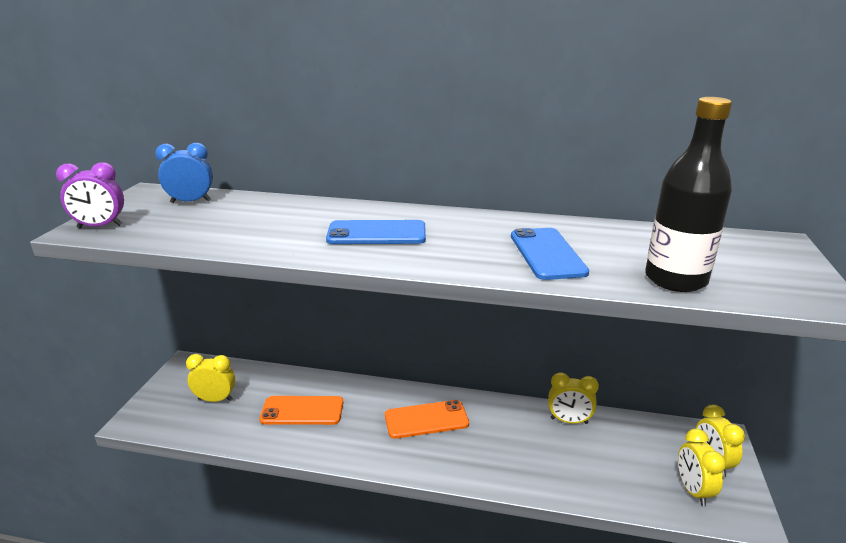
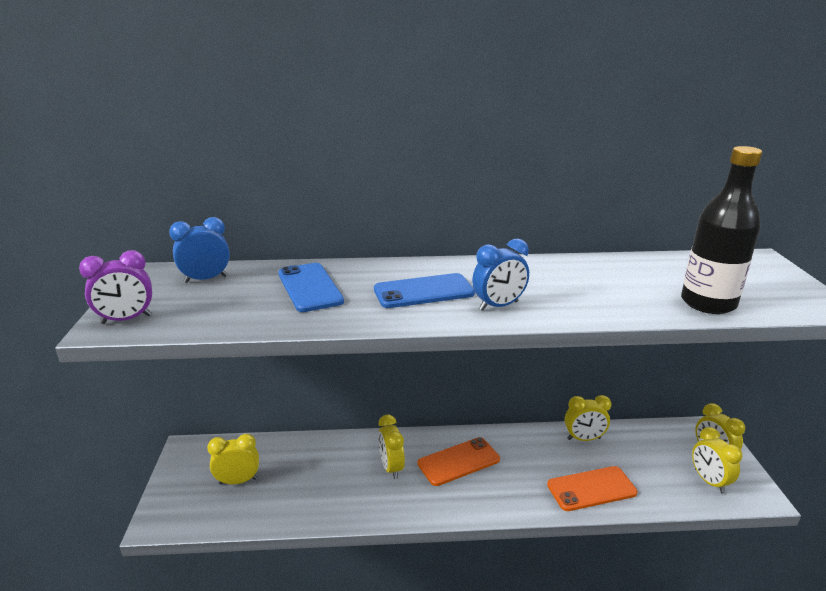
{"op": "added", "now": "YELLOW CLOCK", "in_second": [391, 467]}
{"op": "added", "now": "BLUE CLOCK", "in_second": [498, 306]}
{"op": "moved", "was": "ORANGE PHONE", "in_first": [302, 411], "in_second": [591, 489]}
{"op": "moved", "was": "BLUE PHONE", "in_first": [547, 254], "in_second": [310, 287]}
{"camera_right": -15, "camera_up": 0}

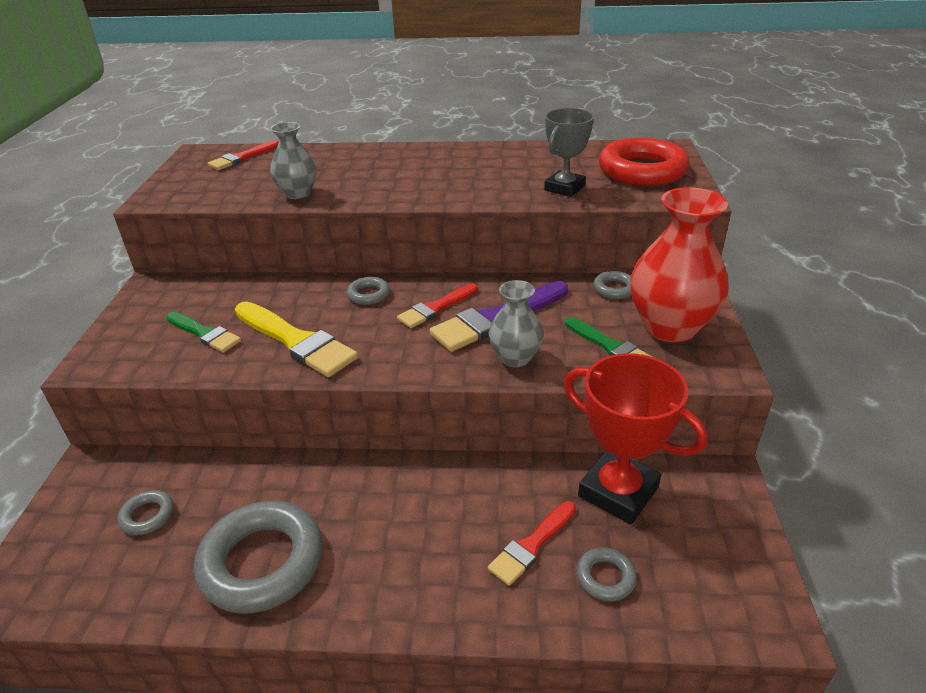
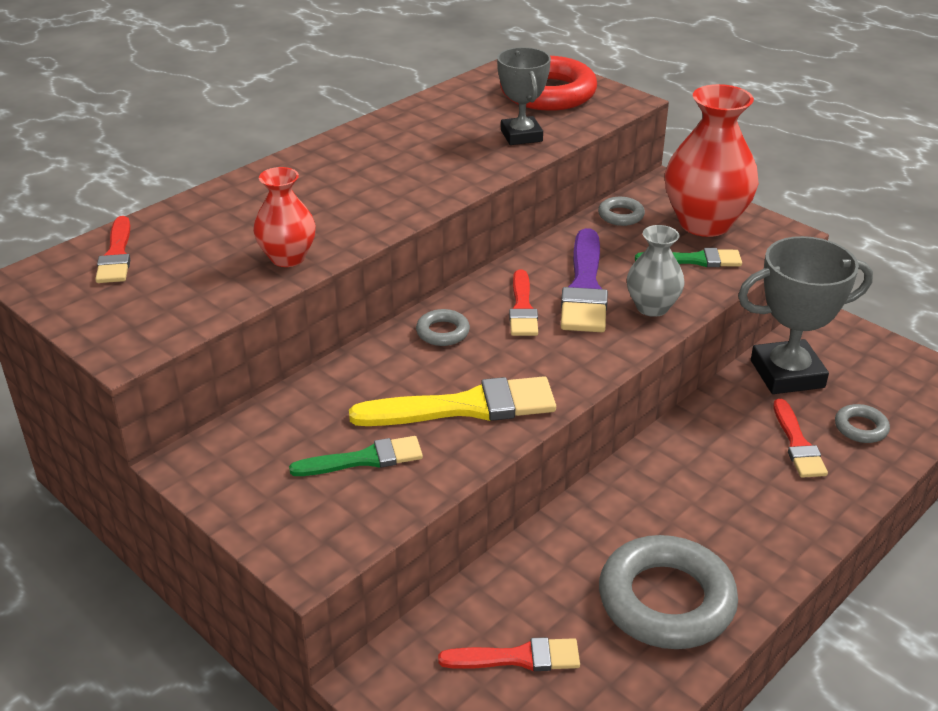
{"op": "replaced", "was": "GREY RING", "now": "RED BRUSH", "in_first": [147, 516], "in_second": [517, 658]}
{"op": "recoloured", "was": "GREY VASE", "now": "RED VASE", "in_first": [298, 193], "in_second": [288, 258]}
{"op": "recoloured", "was": "RED TROPHY", "now": "GREY TROPHY", "in_first": [618, 492], "in_second": [787, 374]}
{"camera_right": -50, "camera_up": 0}

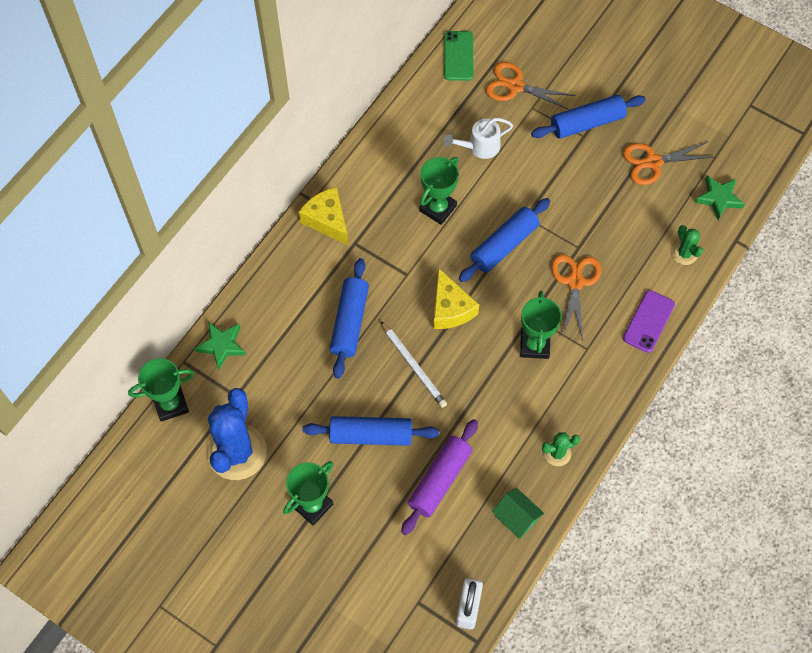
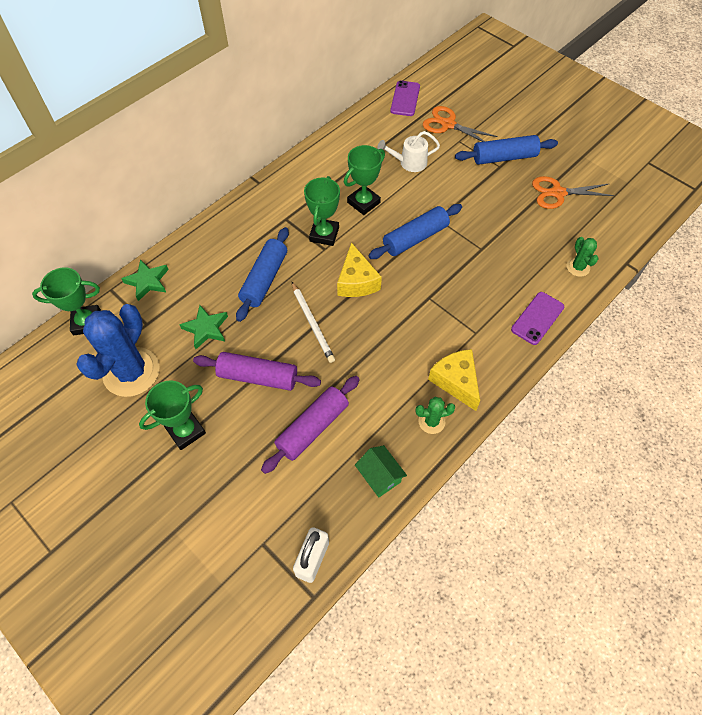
{"op": "removed", "was": "ORANGE SCISSORS", "in_first": [575, 282]}
{"op": "moved", "was": "YELLOW CHEESE", "in_first": [327, 220], "in_second": [456, 381]}
{"op": "moved", "was": "GREEN TROPHY", "in_first": [534, 345], "in_second": [324, 234]}
{"op": "moved", "was": "GREEN STAR", "in_first": [719, 198], "in_second": [206, 328]}
{"op": "recoloured", "was": "BLUE ROLLING PIN", "now": "PURPLE ROLLING PIN", "in_first": [371, 435], "in_second": [258, 377]}
{"op": "recoloured", "was": "GREEN PHONE", "now": "PURPLE PHONE", "in_first": [458, 56], "in_second": [405, 99]}
{"camera_right": 10, "camera_up": -5}

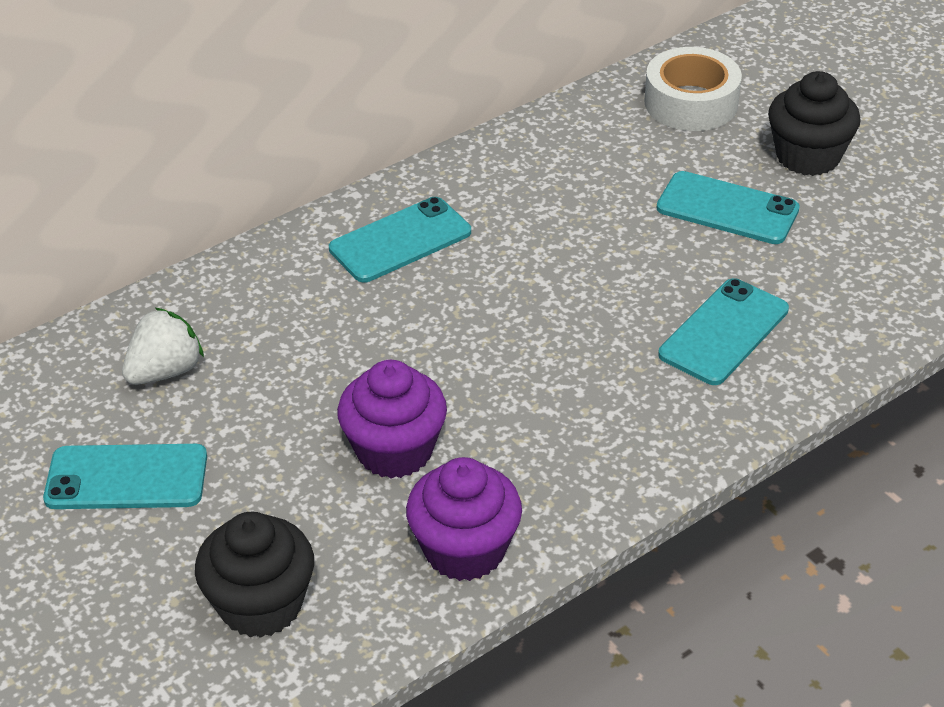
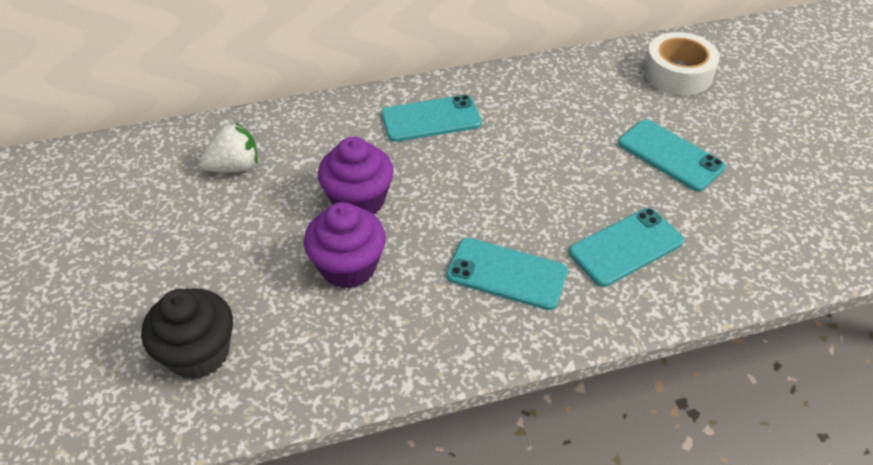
{"op": "removed", "was": "BLACK CUPCAKE", "in_first": [807, 156]}
{"op": "moved", "was": "TURQUOISE PHONE", "in_first": [126, 477], "in_second": [506, 273]}
{"op": "moved", "was": "PURPLE CUPCAKE", "in_first": [465, 550], "in_second": [358, 201]}
{"camera_right": 20, "camera_up": 5}

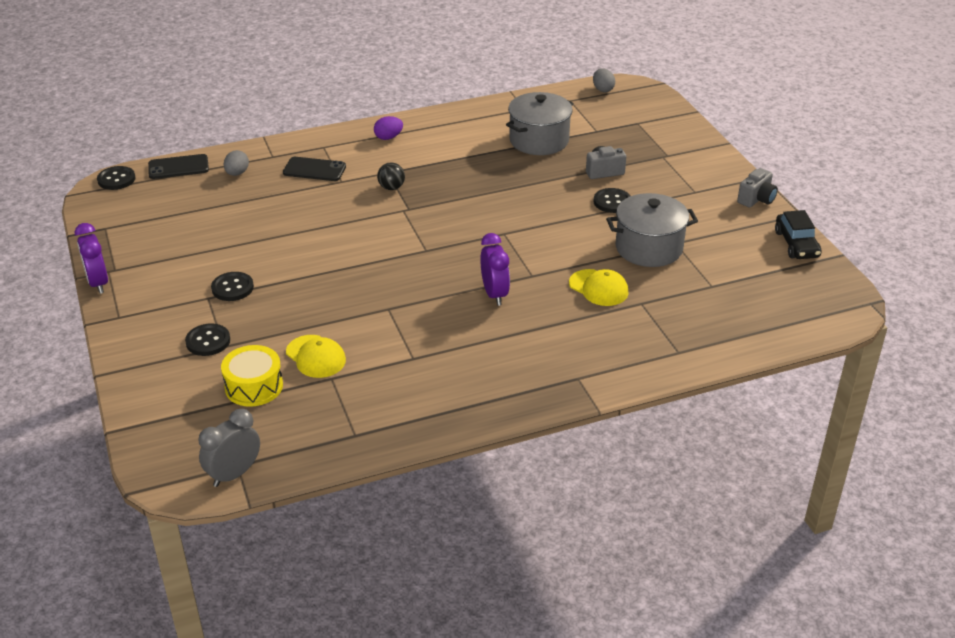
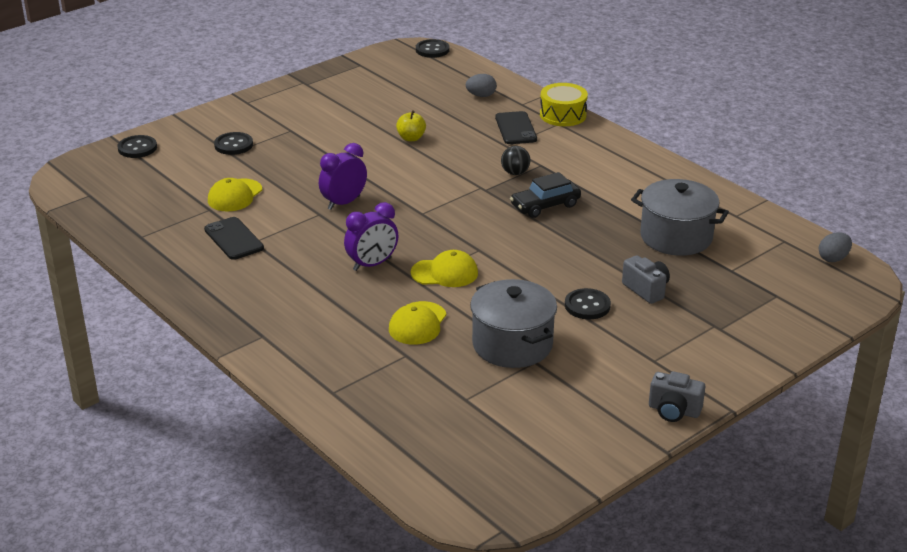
{"op": "removed", "was": "GREY CLOCK", "in_first": [234, 474]}
{"op": "removed", "was": "PURPLE EGG", "in_first": [388, 137]}
{"op": "added", "now": "YELLOW APPLE", "in_second": [411, 138]}
{"op": "added", "now": "YELLOW CAP", "in_second": [445, 273]}
{"op": "moved", "was": "PURPLE CLOCK", "in_first": [98, 283], "in_second": [344, 203]}
{"op": "moved", "was": "BLACK PHONE", "in_first": [178, 167], "in_second": [234, 239]}
{"op": "moved", "was": "BLACK BUTTON", "in_first": [232, 288], "in_second": [137, 148]}
{"op": "moved", "was": "YELLOW DRUM", "in_first": [254, 386], "in_second": [563, 115]}
{"op": "moved", "was": "BLACK CAR", "in_first": [796, 244], "in_second": [545, 206]}
{"camera_right": 70, "camera_up": -5}

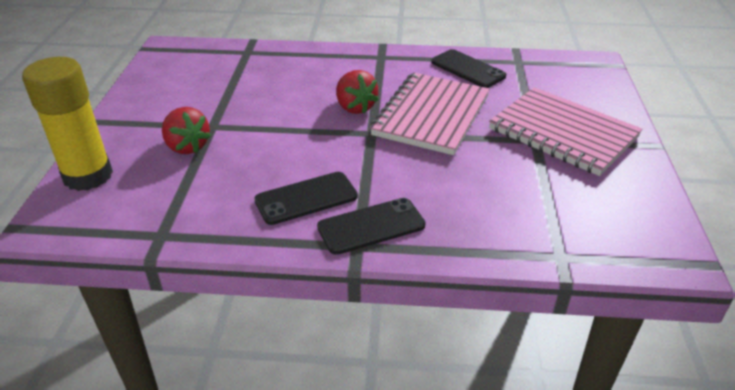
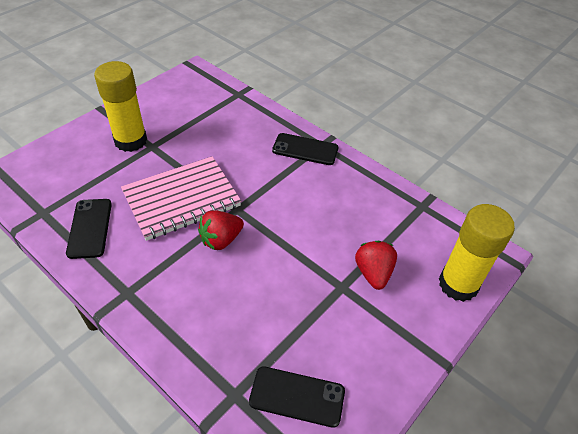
{"op": "moved", "was": "BLACK PHONE", "in_first": [306, 198], "in_second": [297, 396]}
{"op": "replaced", "was": "PINK NOTEBOOK", "now": "YELLOW GLUE STICK", "in_first": [562, 133], "in_second": [130, 141]}
{"op": "turned", "was": "RED STRAWBERRY", "in_first": [355, 107], "in_second": [221, 240], "clockwise": -135}
{"camera_right": -145, "camera_up": 10}

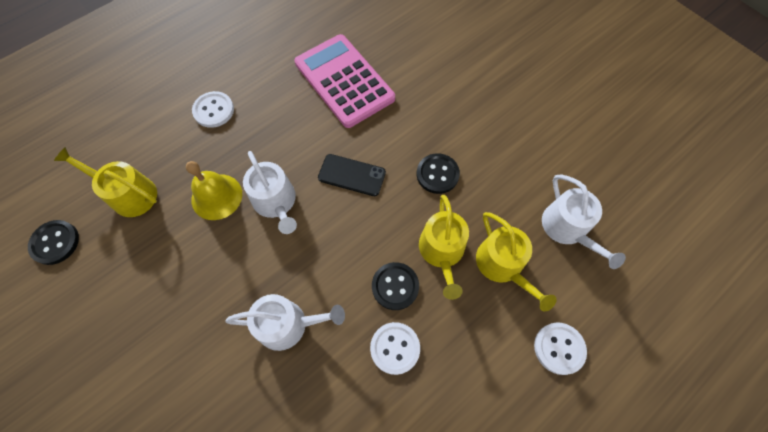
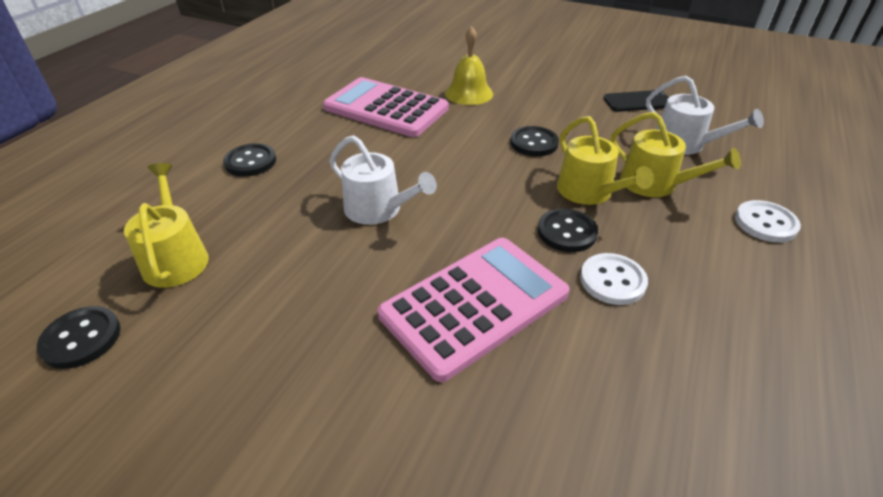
{"op": "moved", "was": "YELLOW BELL", "in_first": [216, 196], "in_second": [469, 93]}
{"op": "moved", "was": "BLACK PHONE", "in_first": [352, 175], "in_second": [638, 102]}
{"op": "replaced", "was": "WHITE WATERING CAN", "now": "PINK CALCULATOR", "in_first": [288, 324], "in_second": [474, 304]}
{"op": "recoloured", "was": "WHITE BUTTON", "now": "BLACK BUTTON", "in_first": [214, 110], "in_second": [250, 162]}
{"op": "turned", "was": "YELLOW WATERING CAN", "in_first": [128, 194], "in_second": [176, 257], "clockwise": 75}
{"camera_right": -25, "camera_up": -25}

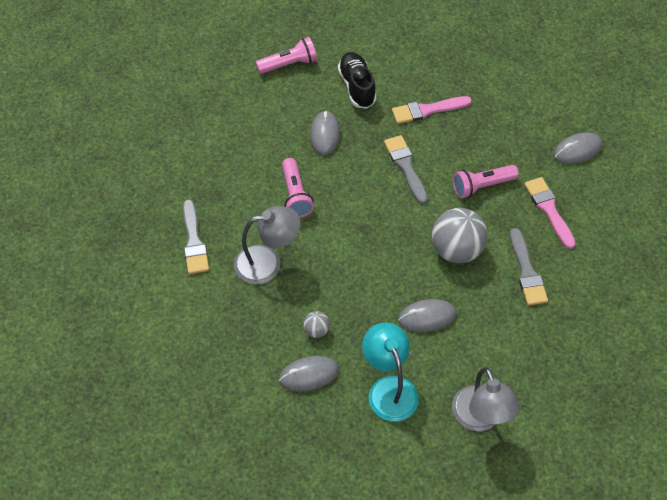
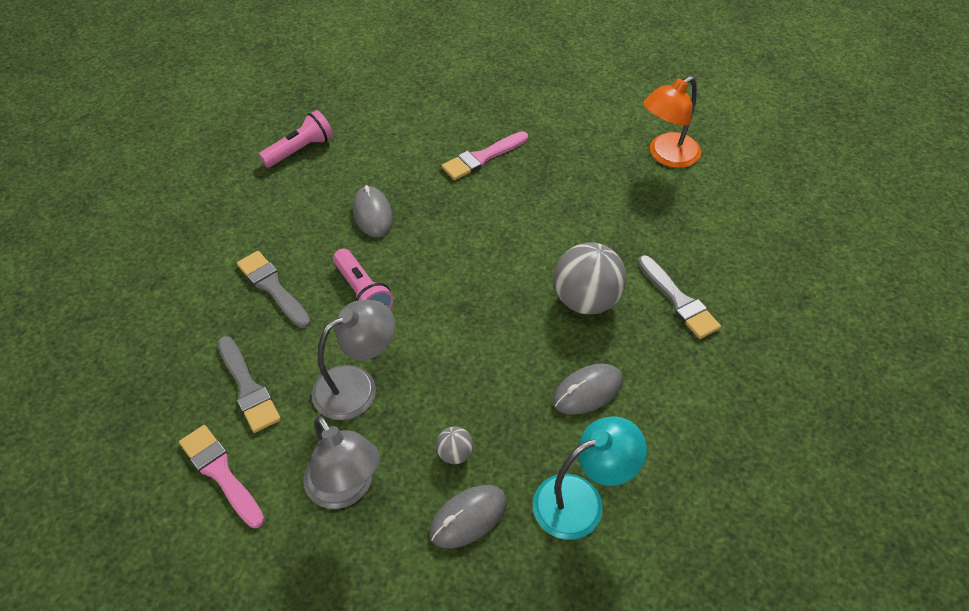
{"op": "removed", "was": "BLACK SHOE", "in_first": [357, 87]}
{"op": "removed", "was": "PINK FLASHLIGHT", "in_first": [482, 186]}
{"op": "moved", "was": "GREY BRUSH", "in_first": [405, 166], "in_second": [272, 287]}
{"op": "moved", "was": "GREY LAMP", "in_first": [480, 419], "in_second": [345, 489]}
{"op": "moved", "was": "PINK BRUSH", "in_first": [549, 209], "in_second": [220, 473]}
{"op": "replaced", "was": "GREY MOUSE", "now": "ORANGE LAMP", "in_first": [577, 150], "in_second": [667, 156]}
{"op": "turned", "was": "TURQUOISE LAMP", "in_first": [389, 389], "in_second": [581, 500], "clockwise": 105}
{"camera_right": -20, "camera_up": -5}

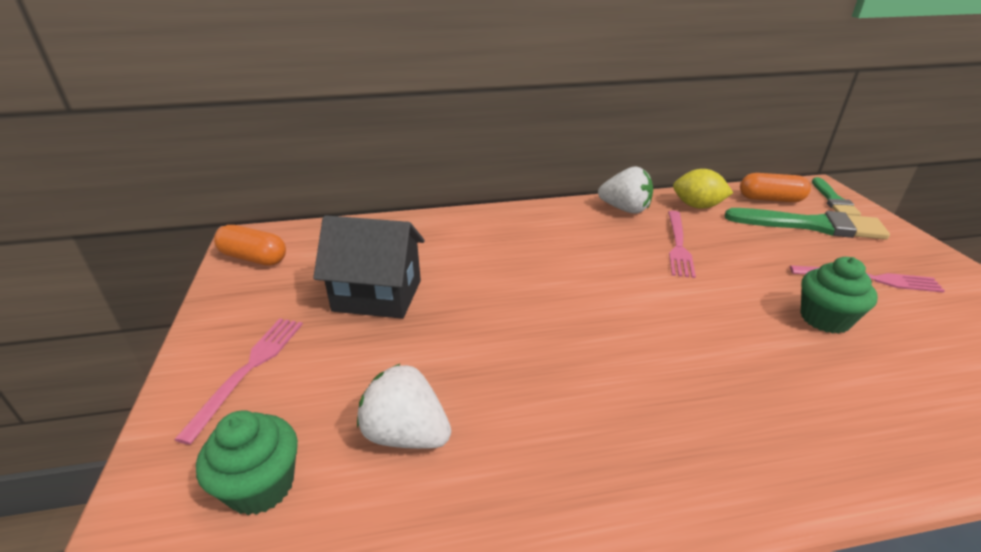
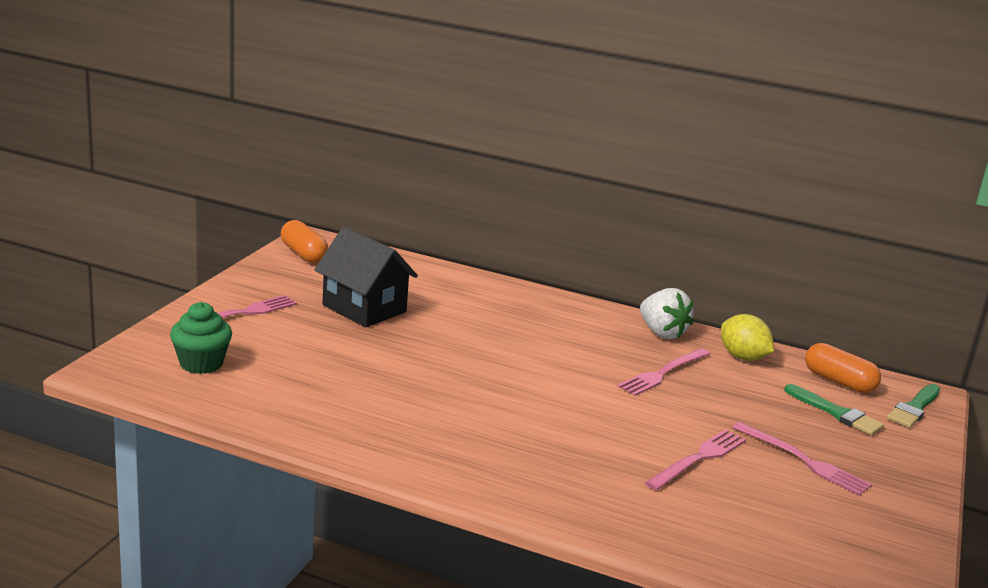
{"op": "removed", "was": "WHITE STRAWBERRY", "in_first": [406, 434]}
{"op": "replaced", "was": "GREEN CUPCAKE", "now": "PINK FORK", "in_first": [824, 319], "in_second": [698, 459]}
{"op": "resized", "was": "GREEN BRUSH", "in_first": [811, 225], "in_second": [836, 413], "ratio": 0.62}
{"camera_right": 30, "camera_up": -10}

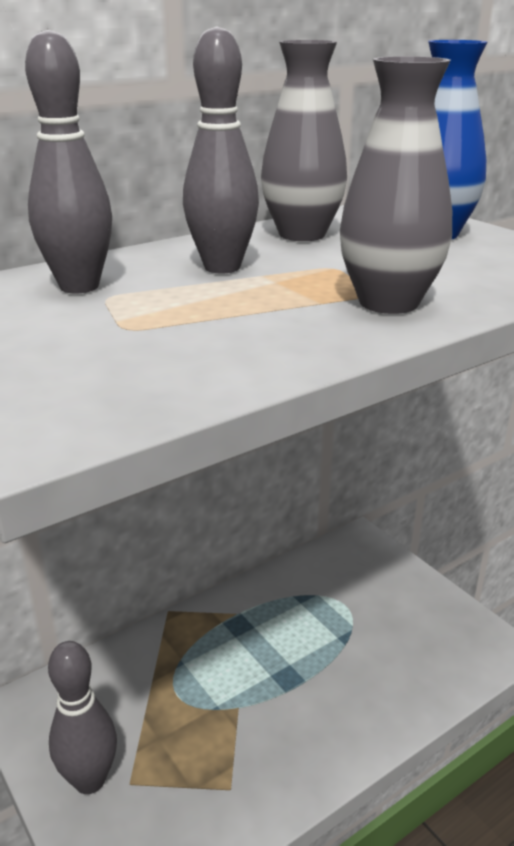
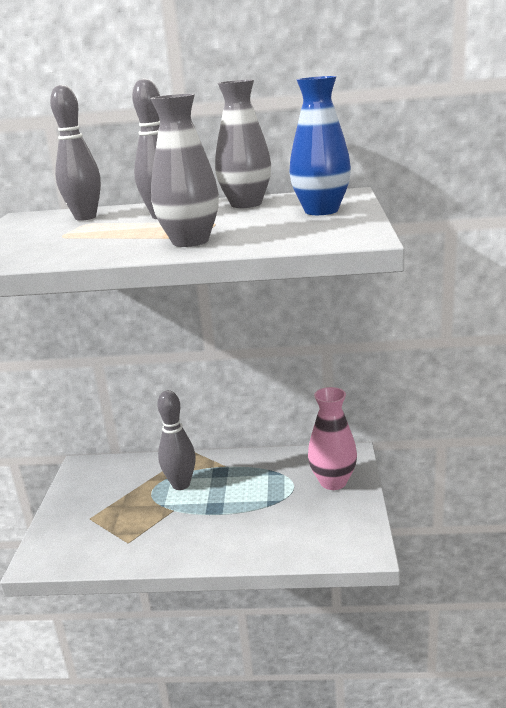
{"op": "added", "now": "PINK VASE", "in_second": [333, 482]}
{"op": "moved", "was": "GREY BOWLING PIN", "in_first": [89, 780], "in_second": [181, 484]}
{"camera_right": 40, "camera_up": -5}

